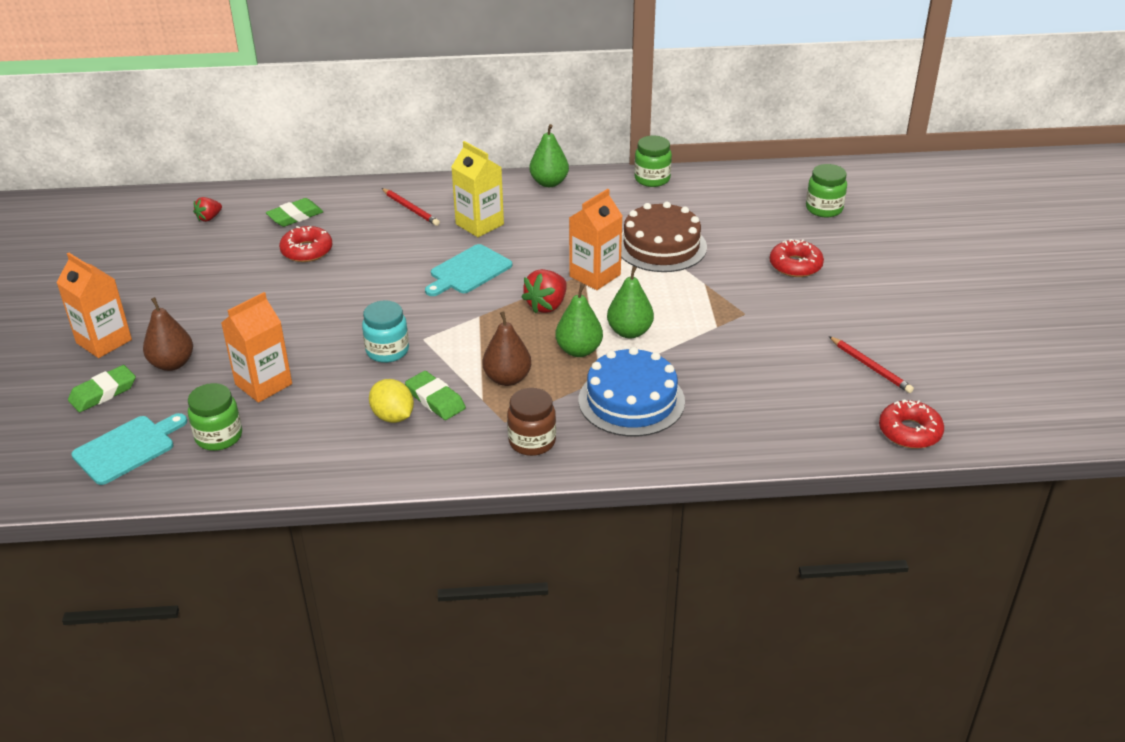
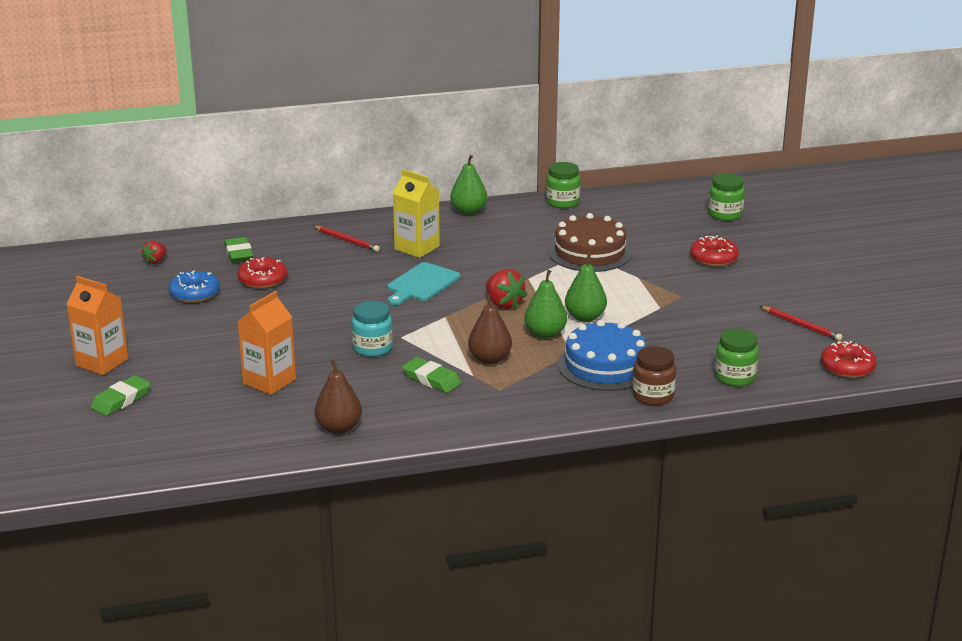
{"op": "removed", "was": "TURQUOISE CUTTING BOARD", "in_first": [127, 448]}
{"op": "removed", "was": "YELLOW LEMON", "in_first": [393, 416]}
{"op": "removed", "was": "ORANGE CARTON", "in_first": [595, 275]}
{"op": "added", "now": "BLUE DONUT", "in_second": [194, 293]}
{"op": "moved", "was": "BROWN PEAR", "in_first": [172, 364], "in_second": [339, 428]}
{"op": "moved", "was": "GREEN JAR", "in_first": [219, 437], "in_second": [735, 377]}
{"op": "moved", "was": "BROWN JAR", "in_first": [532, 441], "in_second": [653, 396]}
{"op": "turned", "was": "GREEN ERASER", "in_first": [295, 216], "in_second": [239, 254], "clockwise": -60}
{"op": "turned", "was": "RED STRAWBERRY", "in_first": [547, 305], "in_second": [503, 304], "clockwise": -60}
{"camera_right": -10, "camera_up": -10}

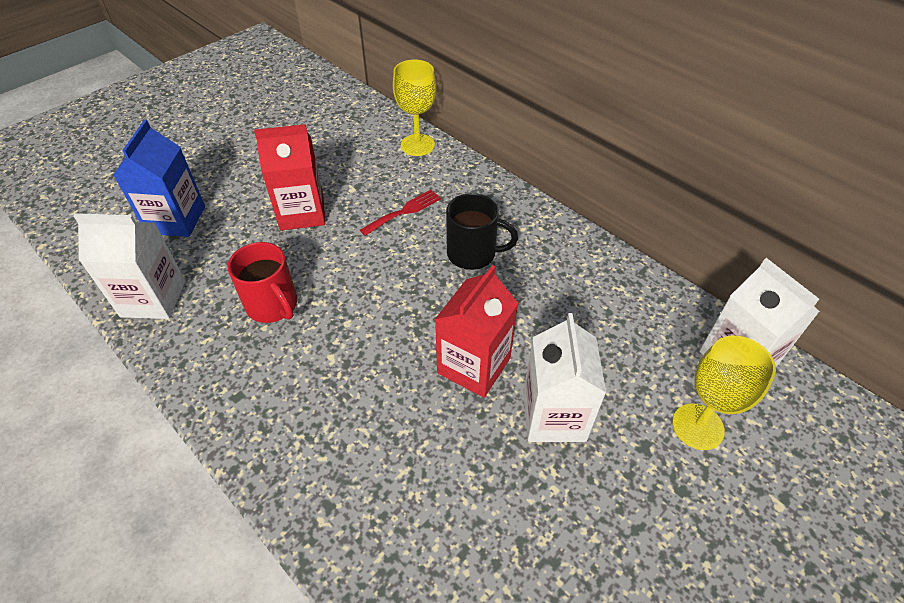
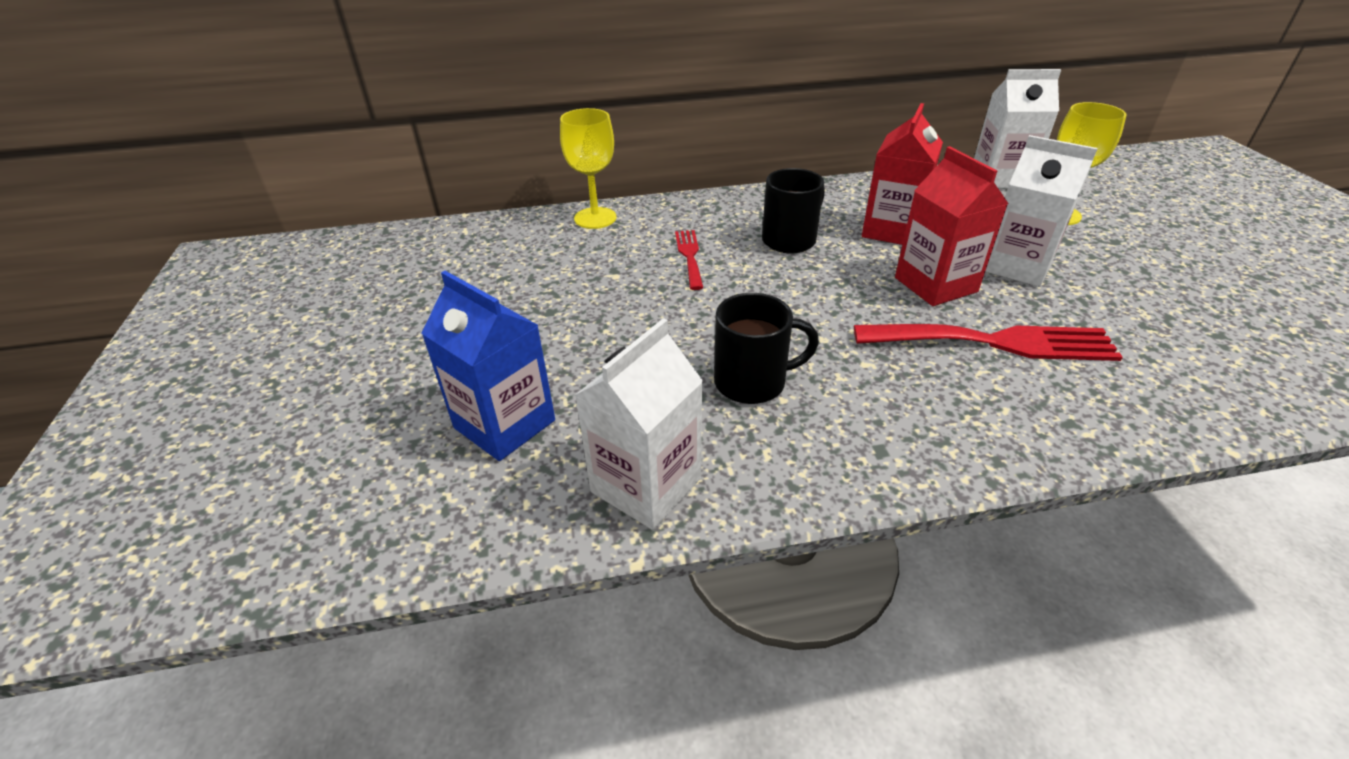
{"op": "added", "now": "RED FORK", "in_second": [995, 342]}
{"op": "moved", "was": "RED CARTON", "in_first": [302, 213], "in_second": [892, 230]}
{"op": "recoloured", "was": "RED MUG", "now": "BLACK MUG", "in_first": [273, 305], "in_second": [752, 382]}
{"camera_right": -55, "camera_up": -10}

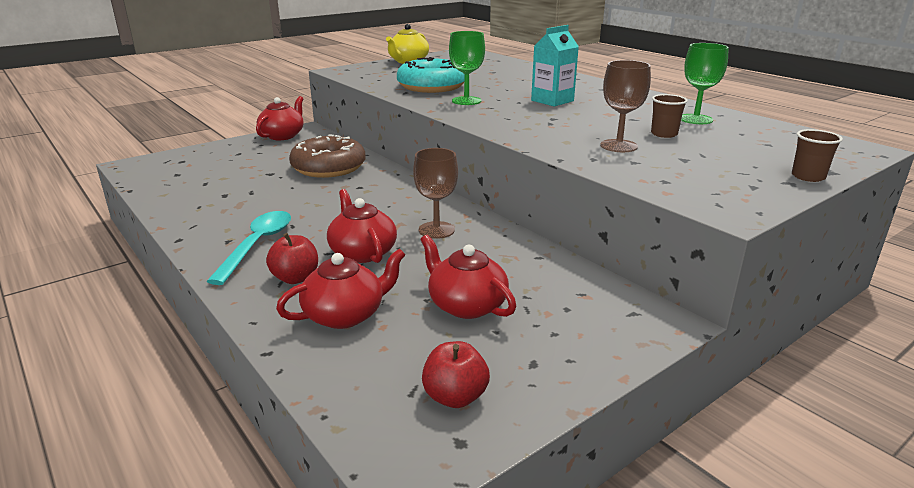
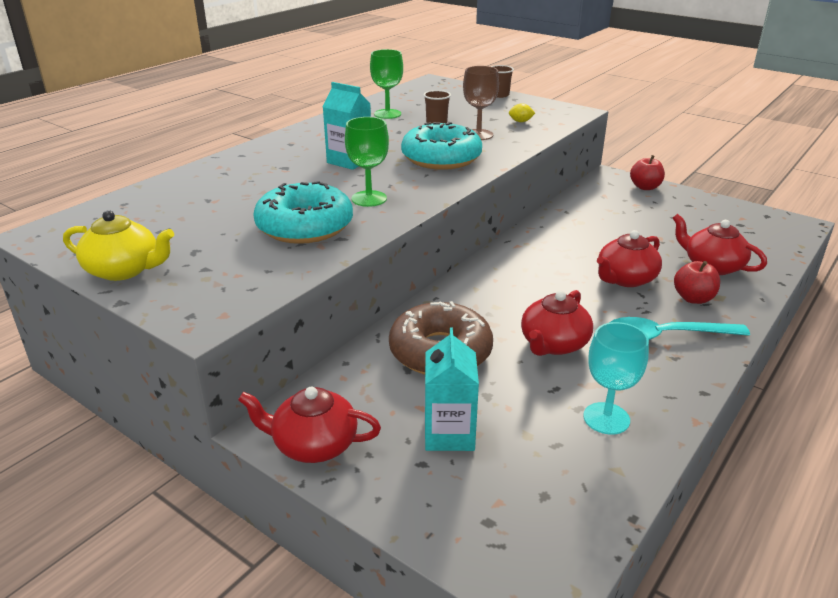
{"op": "removed", "was": "BROWN GOBLET", "in_first": [436, 230]}
{"op": "added", "now": "TURQUOISE DONUT", "in_second": [441, 158]}
{"op": "added", "now": "TURQUOISE CARTON", "in_second": [449, 434]}
{"op": "added", "now": "YELLOW LEMON", "in_second": [520, 121]}
{"op": "added", "now": "TURQUOISE GOBLET", "in_second": [606, 418]}
{"op": "moved", "was": "RED TEAPOT", "in_first": [466, 305], "in_second": [553, 344]}
{"op": "moved", "was": "RED APPLE", "in_first": [455, 397], "in_second": [645, 187]}
{"camera_right": -105, "camera_up": 5}

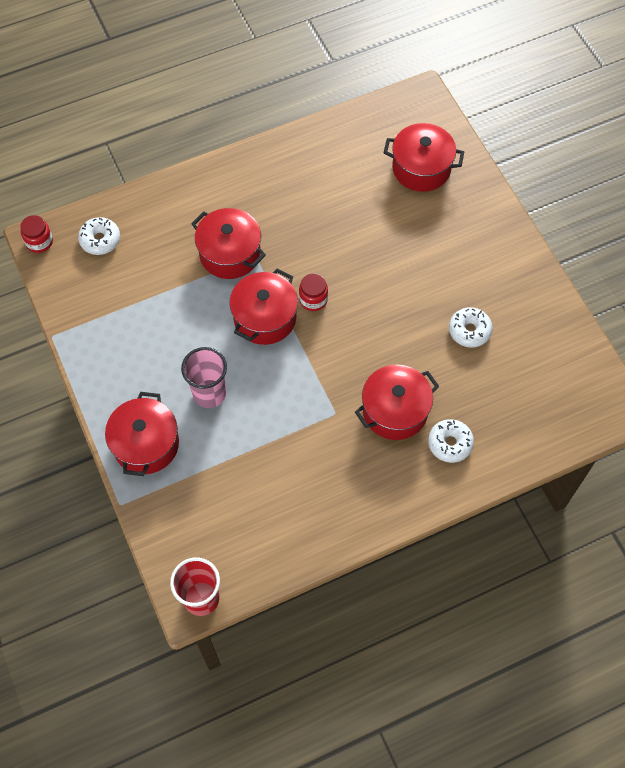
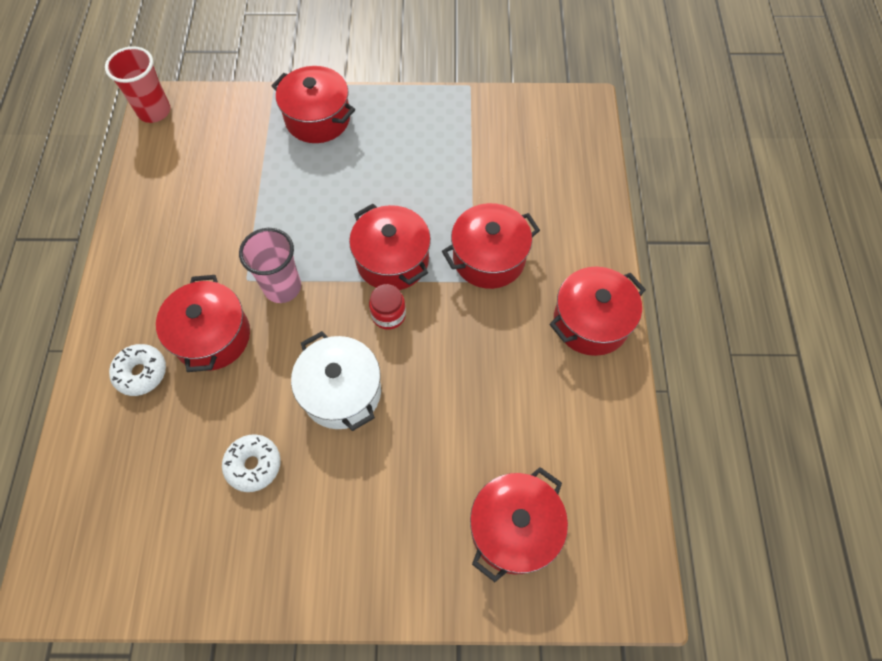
{"op": "removed", "was": "RED JAR", "in_first": [39, 242]}
{"op": "removed", "was": "WHITE DONUT", "in_first": [100, 240]}
{"op": "added", "now": "WHITE POT", "in_second": [341, 392]}
{"op": "added", "now": "RED POT", "in_second": [590, 322]}
{"op": "moved", "was": "PINK CUP", "in_first": [209, 394], "in_second": [282, 287]}
{"camera_right": 115, "camera_up": 0}

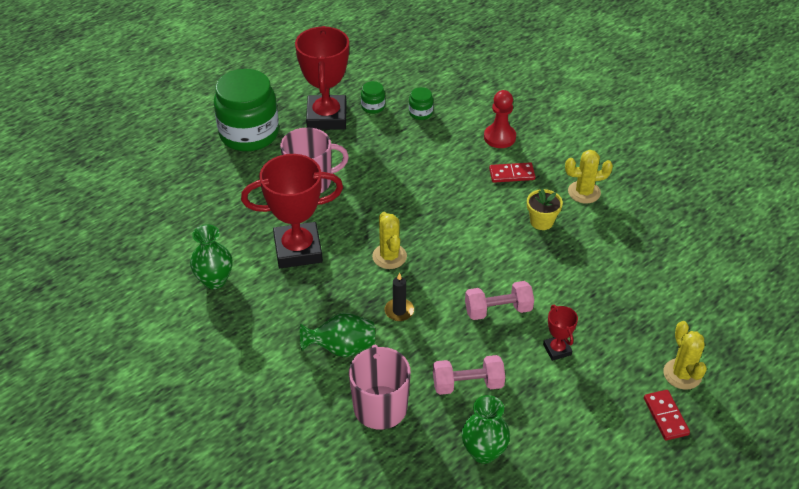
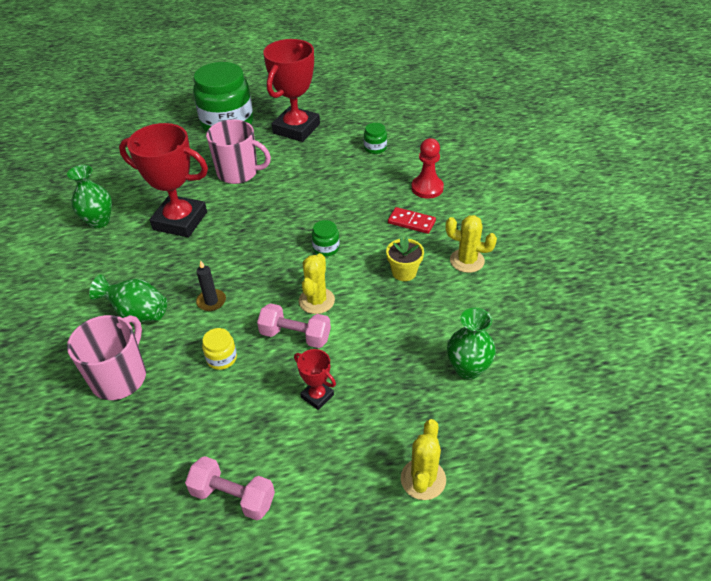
{"op": "removed", "was": "RED DOMINO", "in_first": [666, 416]}
{"op": "added", "now": "YELLOW JAR", "in_second": [222, 358]}
{"op": "moved", "was": "GREEN JAR", "in_first": [373, 107], "in_second": [326, 248]}
{"op": "moved", "was": "YELLOW CACTUS", "in_first": [389, 256], "in_second": [316, 301]}
{"op": "moved", "was": "PINK DUMBBELL", "in_first": [467, 384], "in_second": [233, 497]}
{"op": "moved", "was": "GREEN VASE", "in_first": [483, 452], "in_second": [468, 369]}
{"op": "turned", "was": "RED TROPHY", "in_first": [557, 350], "in_second": [317, 396], "clockwise": -60}
{"camera_right": 30, "camera_up": 0}

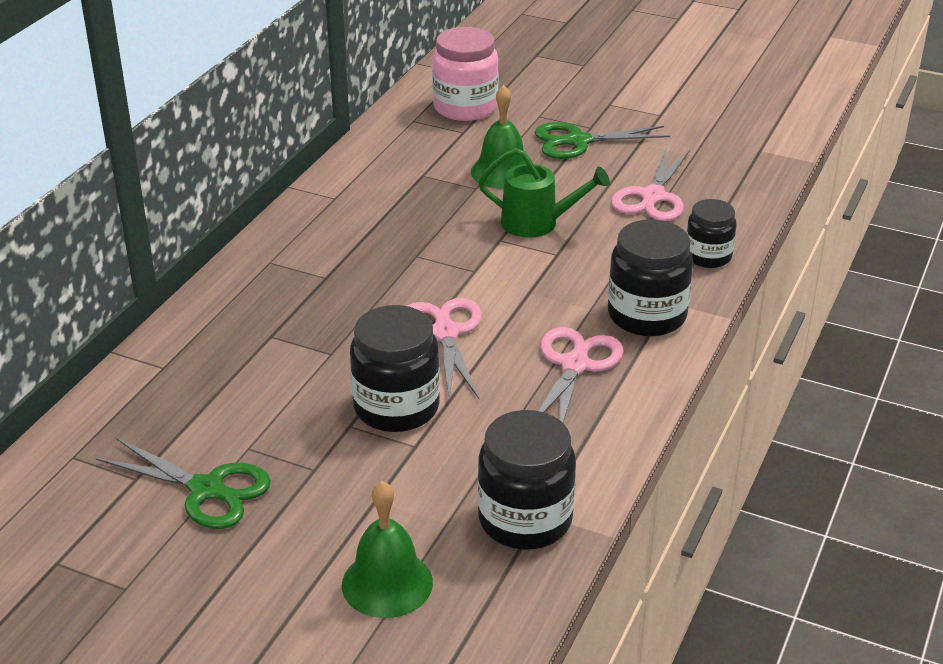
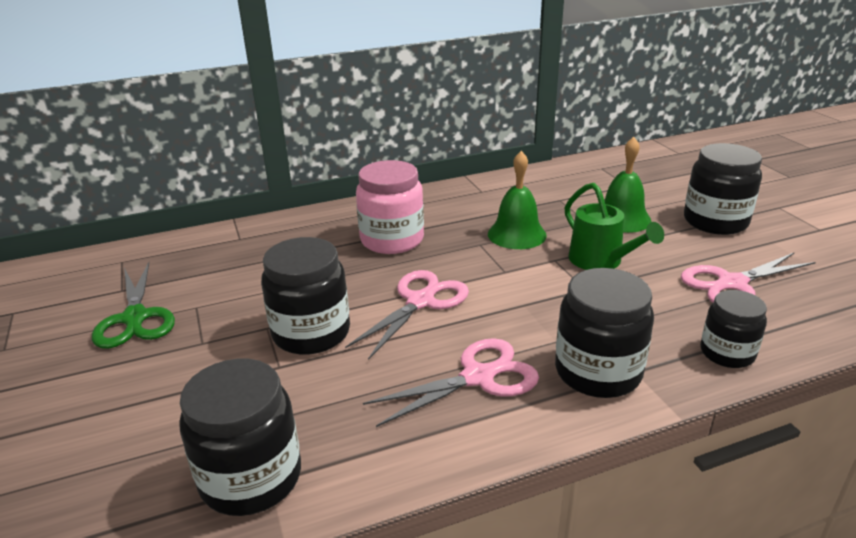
{"op": "moved", "was": "GREEN BELL", "in_first": [387, 583], "in_second": [516, 234]}
{"op": "moved", "was": "PINK JAR", "in_first": [465, 107], "in_second": [392, 240]}
{"op": "replaced", "was": "GREEN SCISSORS", "now": "BLACK JAR", "in_first": [578, 141], "in_second": [715, 221]}
{"camera_right": 45, "camera_up": -5}

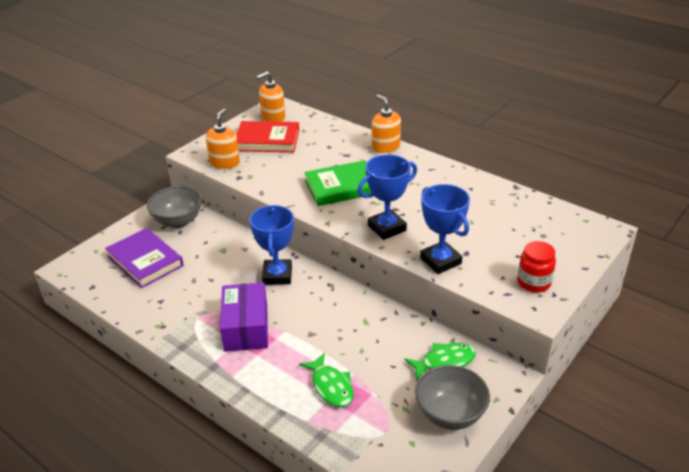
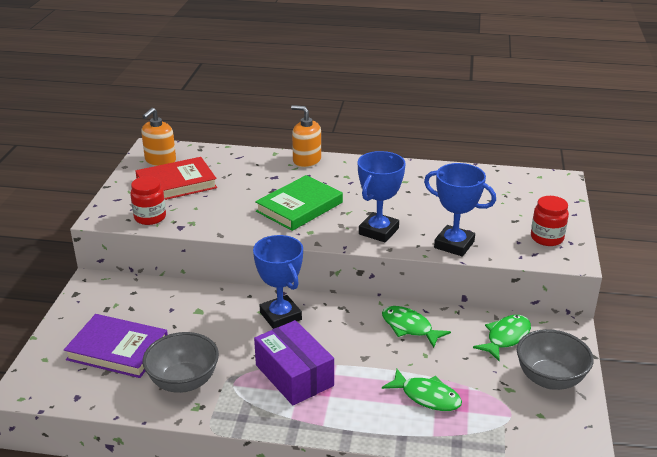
{"op": "added", "now": "GREEN FISH", "in_second": [409, 327]}
{"op": "moved", "was": "GREY BOWL", "in_first": [178, 221], "in_second": [183, 382]}
{"op": "replaced", "was": "ORANGE SOAP DISPENSER", "now": "RED JAR", "in_first": [225, 163], "in_second": [150, 217]}
{"camera_right": -30, "camera_up": -5}

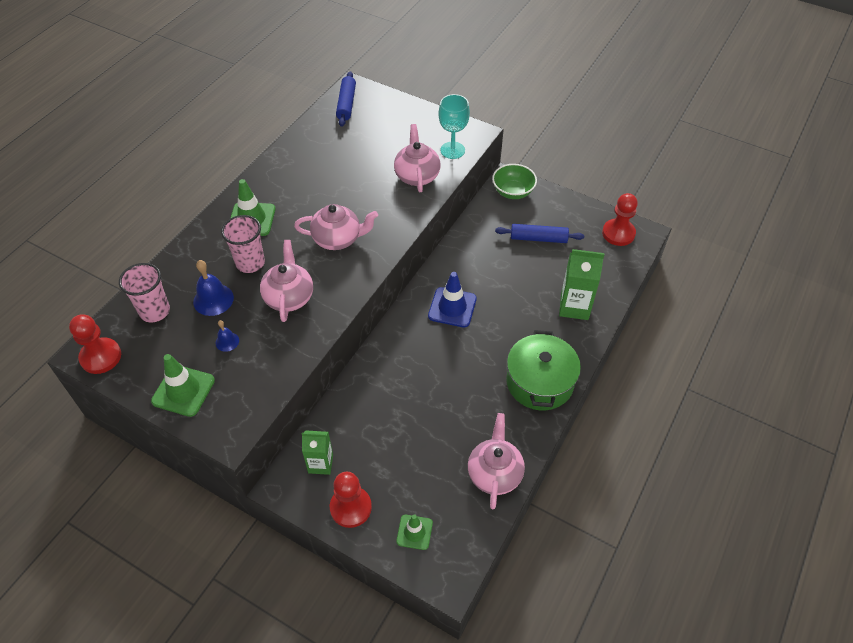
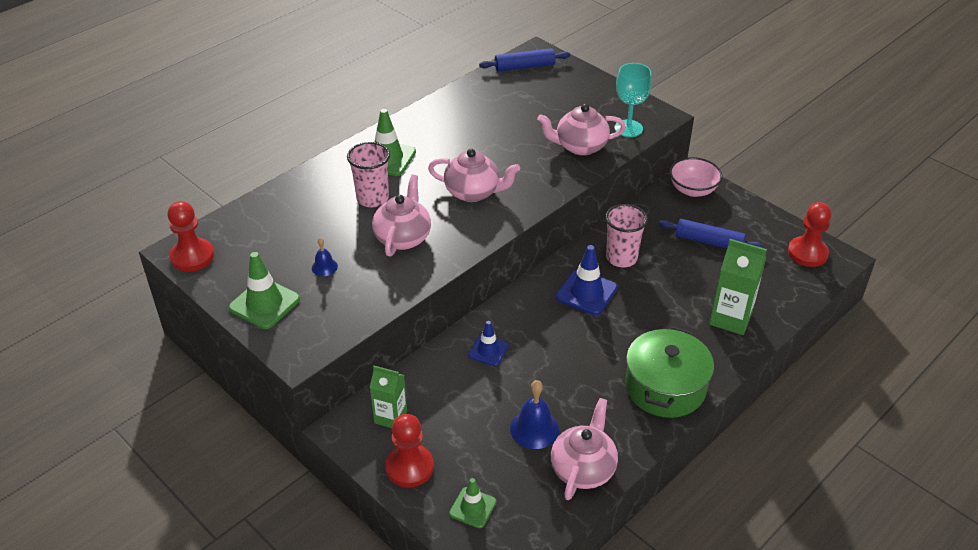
{"op": "added", "now": "BLUE TRAFFIC CONE", "in_second": [488, 350]}
{"op": "moved", "was": "PINK CUP", "in_first": [155, 311], "in_second": [621, 258]}
{"op": "moved", "was": "BLUE BELL", "in_first": [213, 299], "in_second": [534, 429]}
{"op": "recoloured", "was": "GREEN BOWL", "now": "PINK BOWL", "in_first": [513, 192], "in_second": [693, 190]}
{"op": "turned", "was": "BLUE ROLLING PIN", "in_first": [346, 104], "in_second": [524, 67], "clockwise": 60}
{"op": "turned", "was": "PINK TEAPOT", "in_first": [417, 176], "in_second": [580, 146], "clockwise": -105}
{"camera_right": 15, "camera_up": -10}

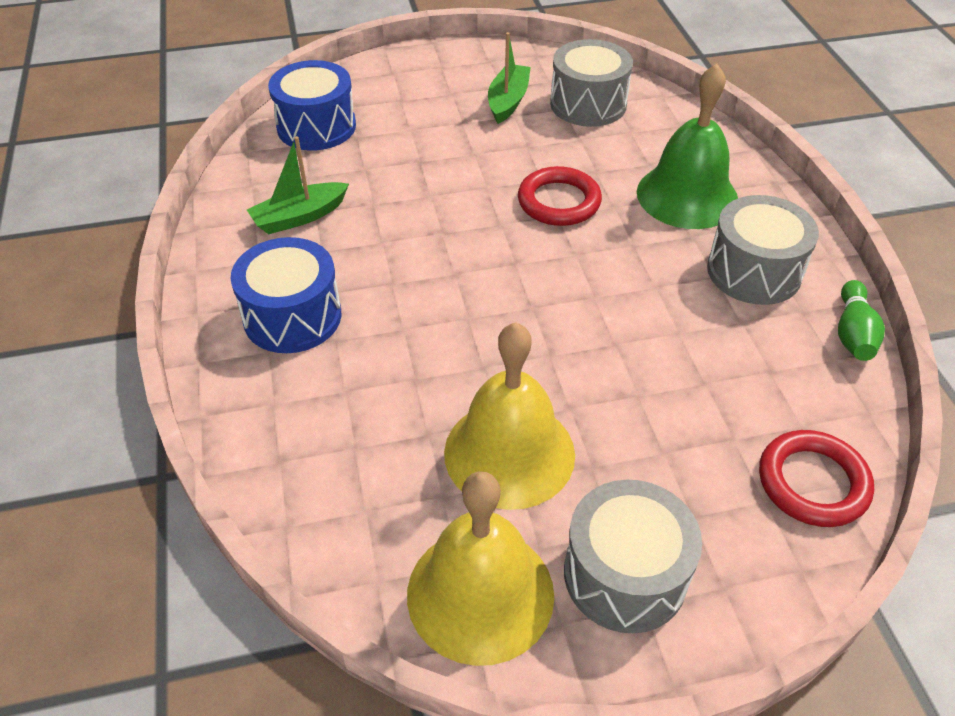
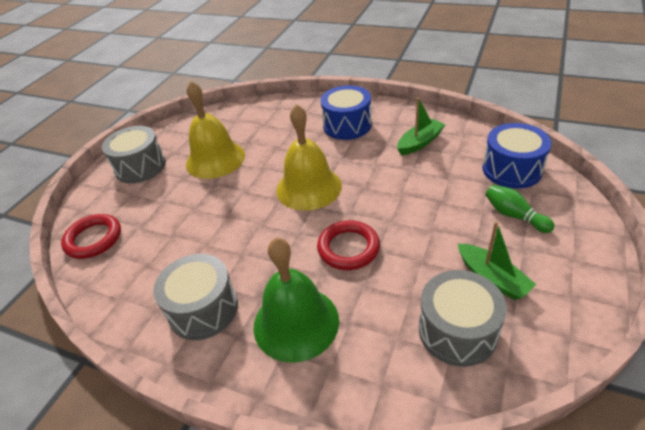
{"op": "moved", "was": "YELLOW BELL", "in_first": [480, 593], "in_second": [308, 187]}
{"op": "moved", "was": "GREEN BOWLING PIN", "in_first": [853, 333], "in_second": [514, 215]}
{"op": "turned", "was": "GREEN BOAT", "in_first": [300, 217], "in_second": [419, 143], "clockwise": 45}
{"camera_right": 130, "camera_up": -5}

